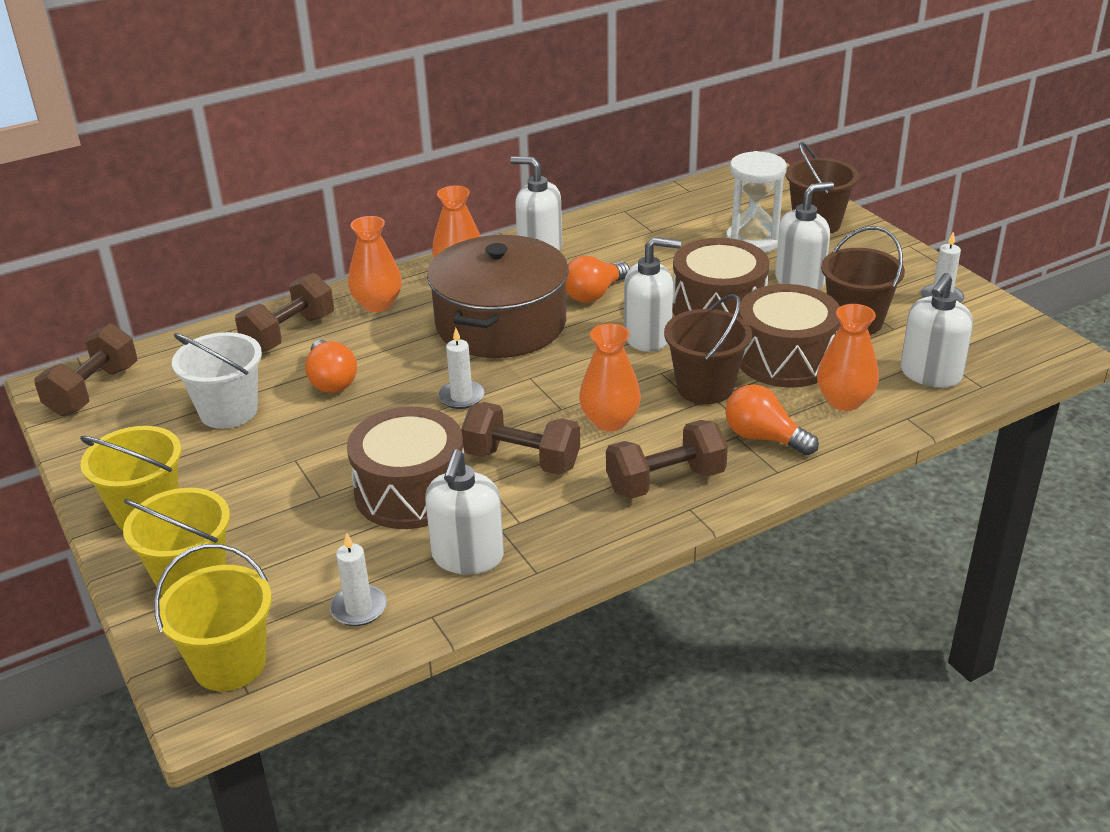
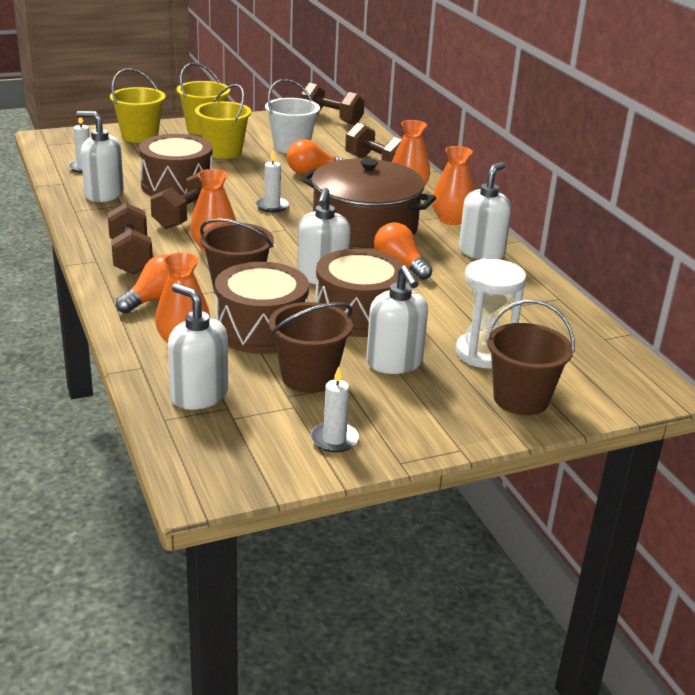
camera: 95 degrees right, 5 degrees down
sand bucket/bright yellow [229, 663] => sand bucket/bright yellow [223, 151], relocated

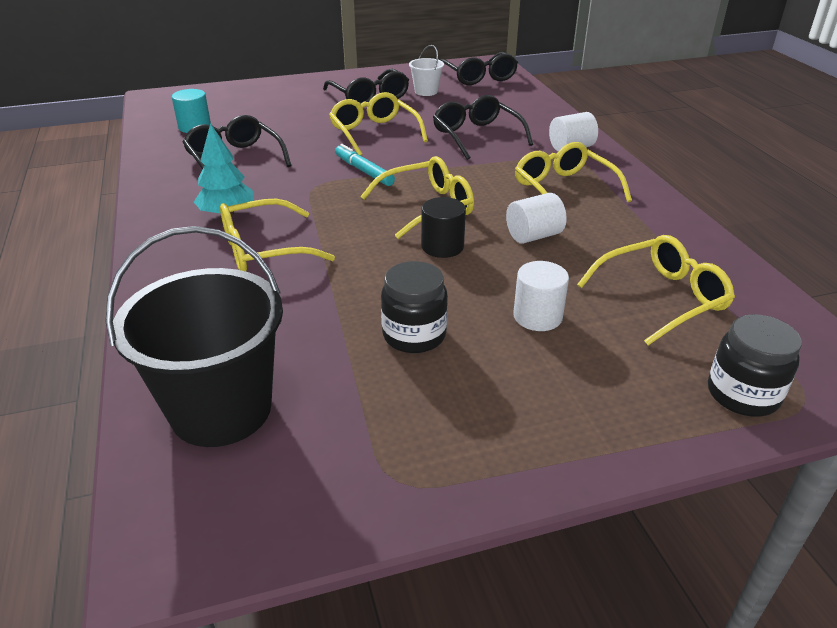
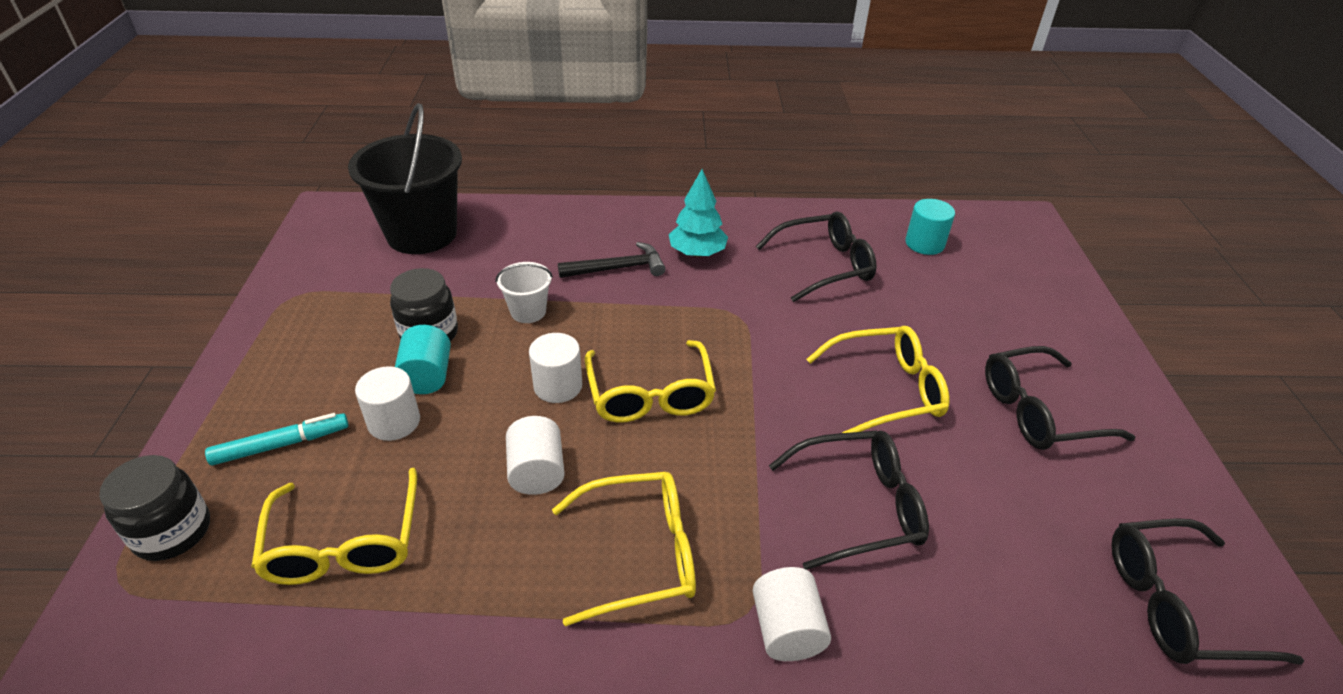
camera: 105 degrees right, 5 degrees up
nothing => solid cylinder/turquoise [427, 376]
marker/turquoise [364, 171] => marker/turquoise [281, 445], relocated
sand bucket/snow-white [426, 91] => sand bucket/snow-white [528, 311], relocated
eyeglasses/bright yellow [263, 249] => claw hammer/black [618, 268]
solid cylinder/black [442, 246] => solid cylinder/snow-white [558, 386]

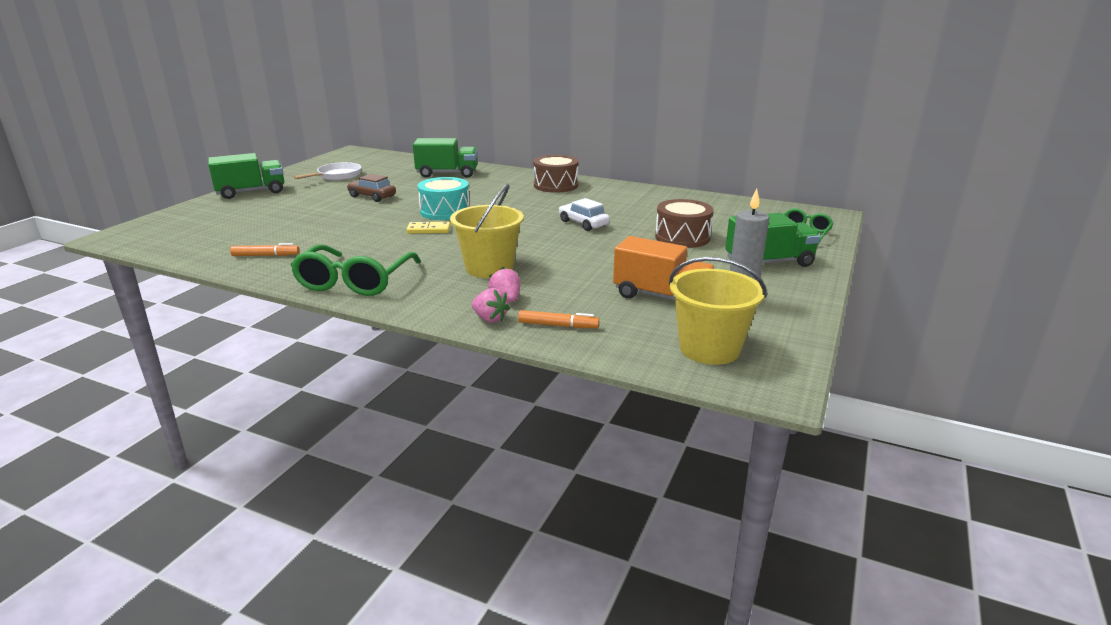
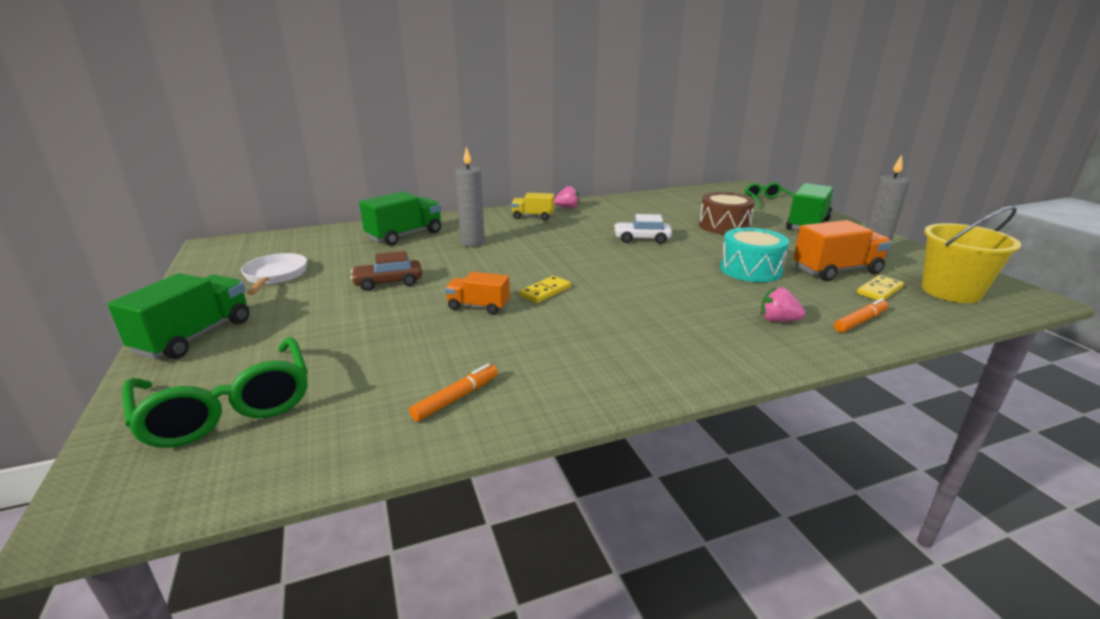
camera: 45 degrees left, 0 degrees up
sand bucket/bright yellow [489, 268] => nothing
nothing => truck/orange [478, 306]
nothing => candle/ash-grey [472, 242]
nothing => domino tile/bright yellow [879, 291]
eyeglasses/green [354, 281] => eyeglasses/green [228, 407], relocated
toy drum/turquoise [445, 211] => toy drum/turquoise [750, 269], relocated
berry/rosy [490, 319] => berry/rosy [567, 207], relocated
toy drum/brown [555, 185] => truck/bright yellow [533, 217]

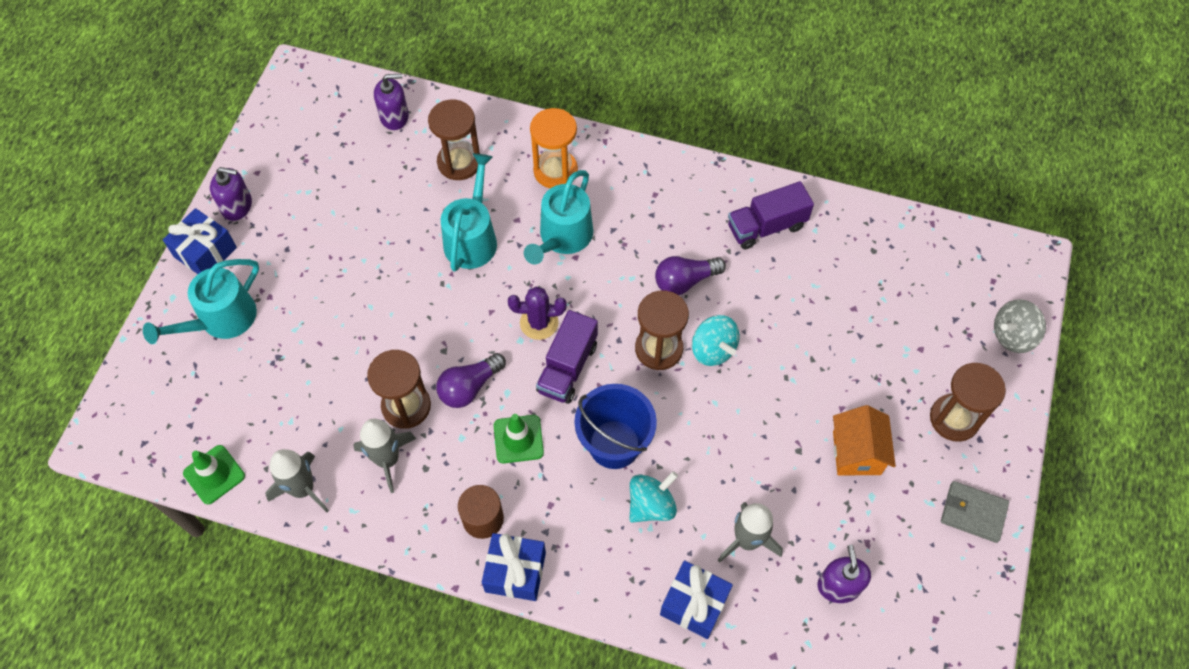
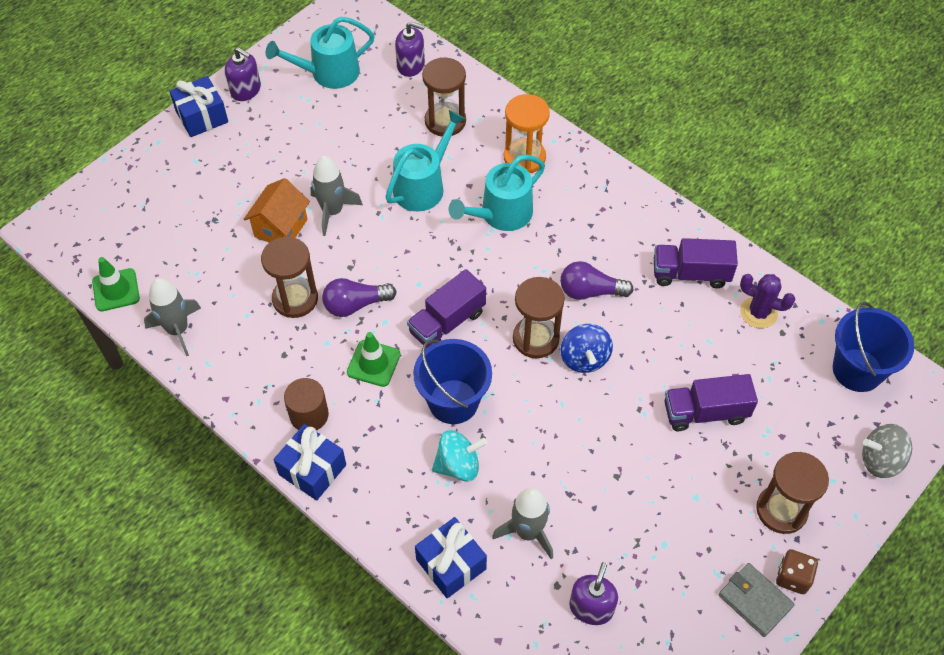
camera: 25 degrees right, 5 degrees down
nothing => truck/purple [705, 412]
nothing => game die/brown [792, 577]
nothing => sand bucket/royal blue [857, 370]
watering pot/turquoise [222, 319] => watering pot/turquoise [329, 73], relocated
rocket/ash-grey [387, 459] => rocket/ash-grey [332, 211], relocated
prickly plant/purple [539, 323] => prickly plant/purple [758, 313], relocated
cottage/orange [856, 453] => cottage/orange [281, 228], relocated
whirligig/turquoise [713, 349] => whirligig/royal blue [584, 358]

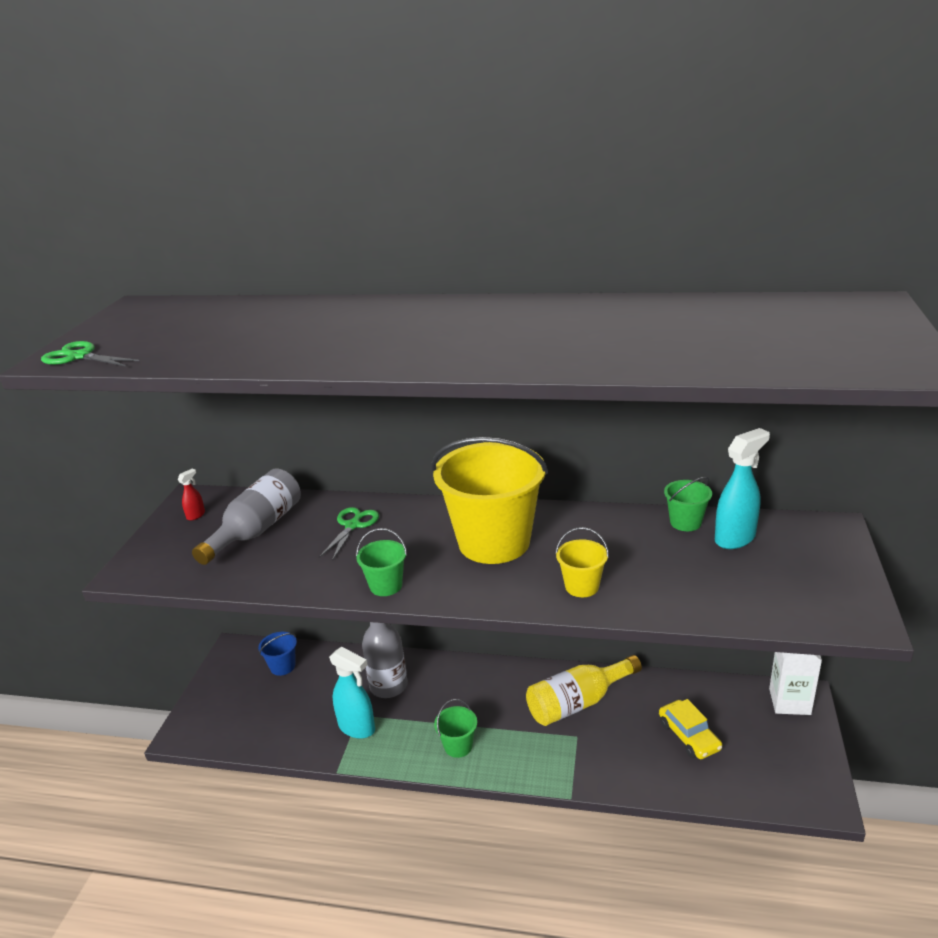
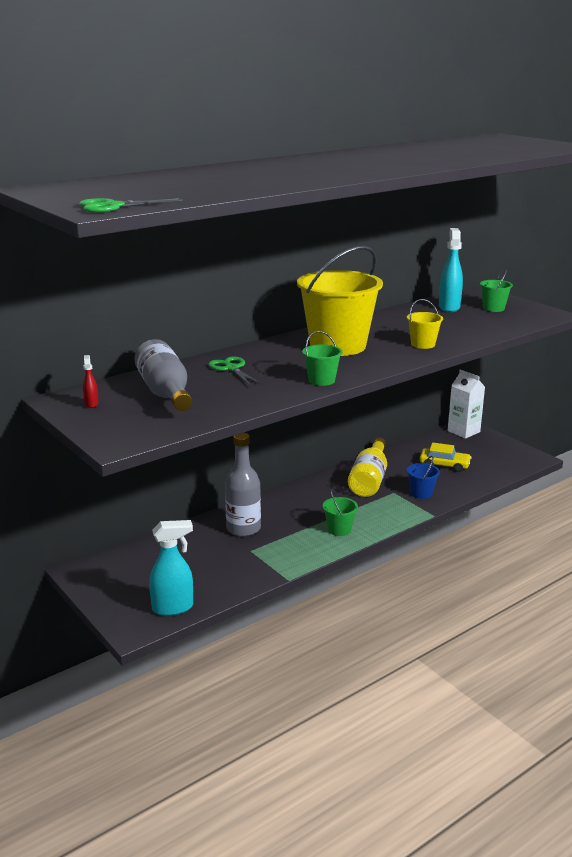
camera: 50 degrees left, 5 degrees down
sand bucket/royal blue [282, 666] => sand bucket/royal blue [421, 493], relocated
spray bottle/turquoise [357, 728] => spray bottle/turquoise [173, 608], relocated
sand bucket/green [685, 522] => sand bucket/green [493, 308], relocated

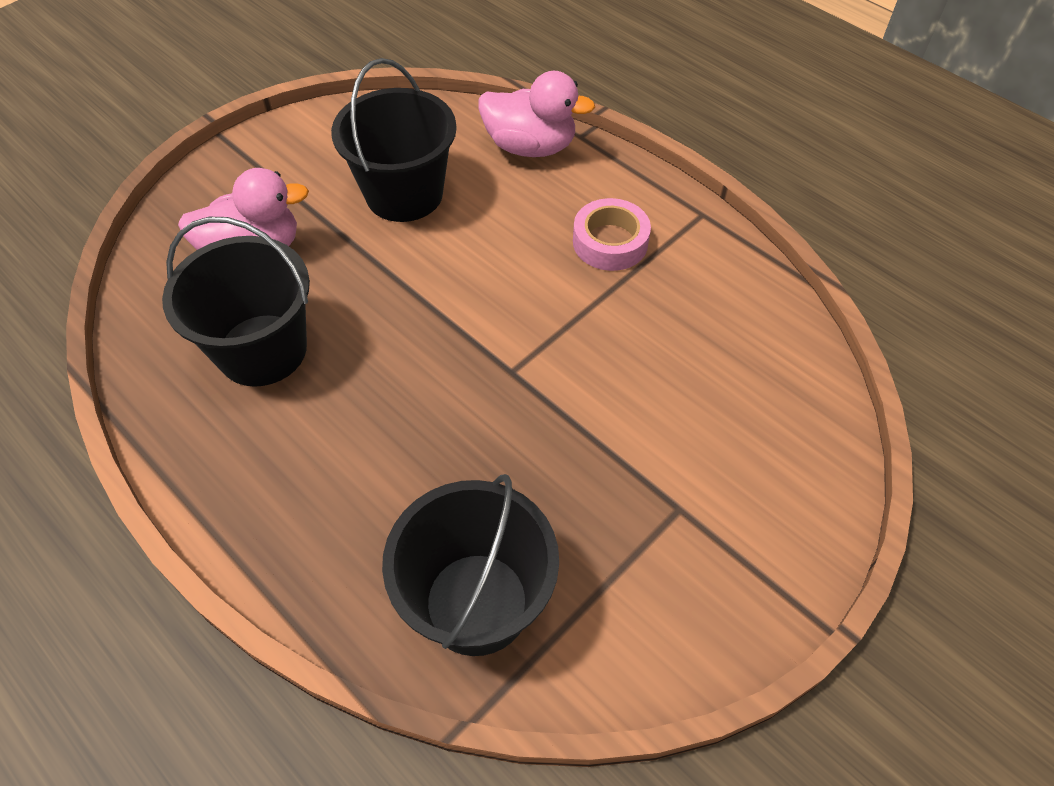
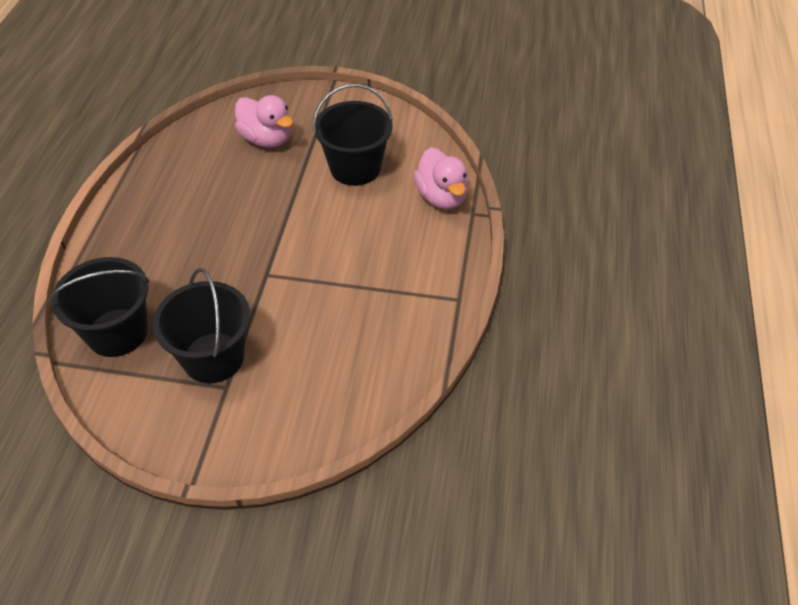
camera: 55 degrees right, 5 degrees down
sticky tape/rosy [610, 242] => nothing
sand bucket/black [262, 350] => sand bucket/black [213, 358], relocated

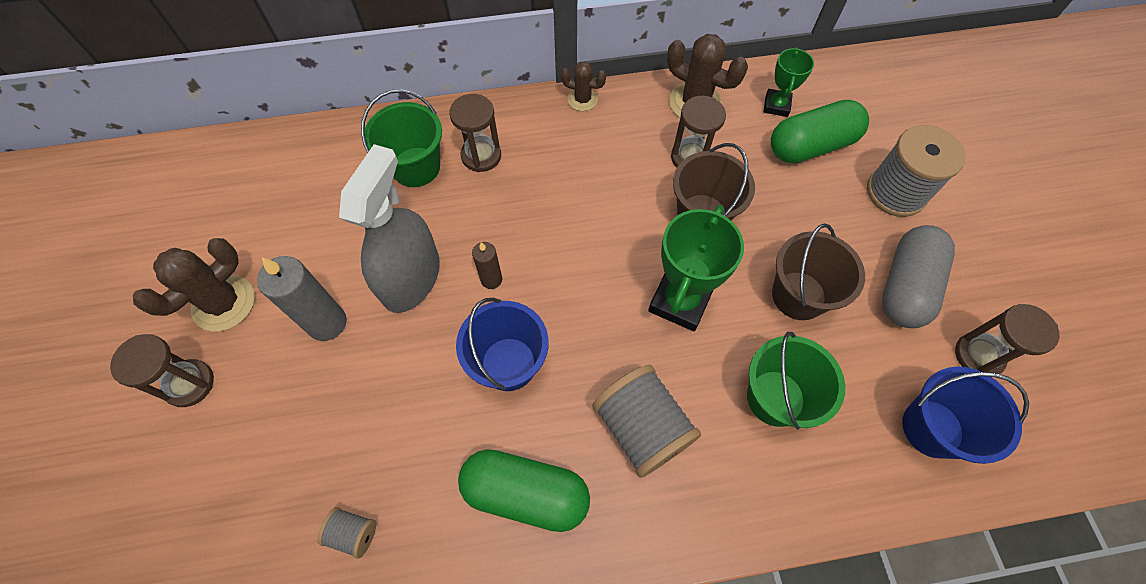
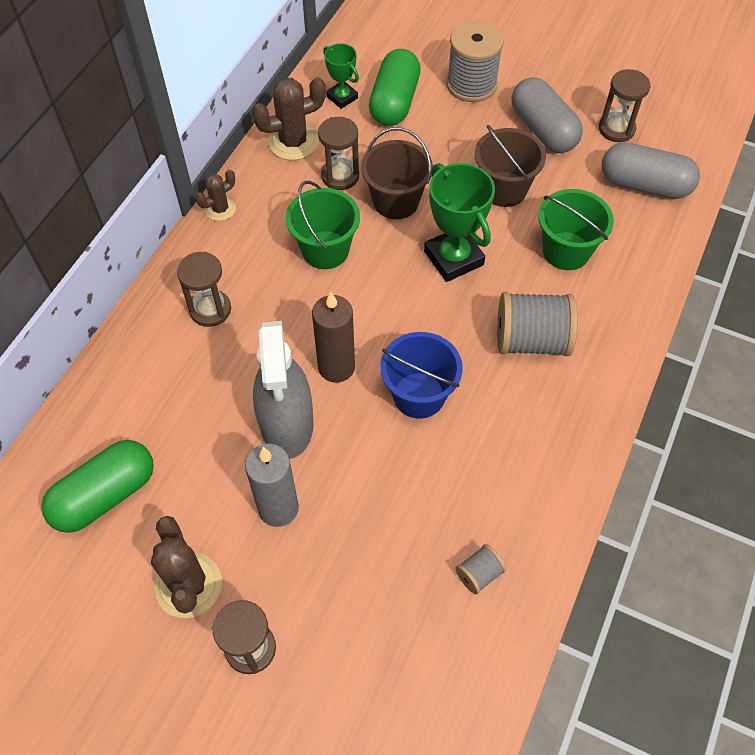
camera: 55 degrees left, 5 degrees down
sand bucket/green [416, 167] => sand bucket/green [325, 250], relocated
pill shape/green [526, 493] => pill shape/green [105, 495], relocated
sand bucket/royal blue [932, 428] => pill shape/ash-grey [644, 185]
spray bottle/ash-grey [411, 278] => spray bottle/ash-grey [287, 423], 150 degrees counterclockwise
candle/brown [491, 279] => candle/brown [336, 367], x1.76

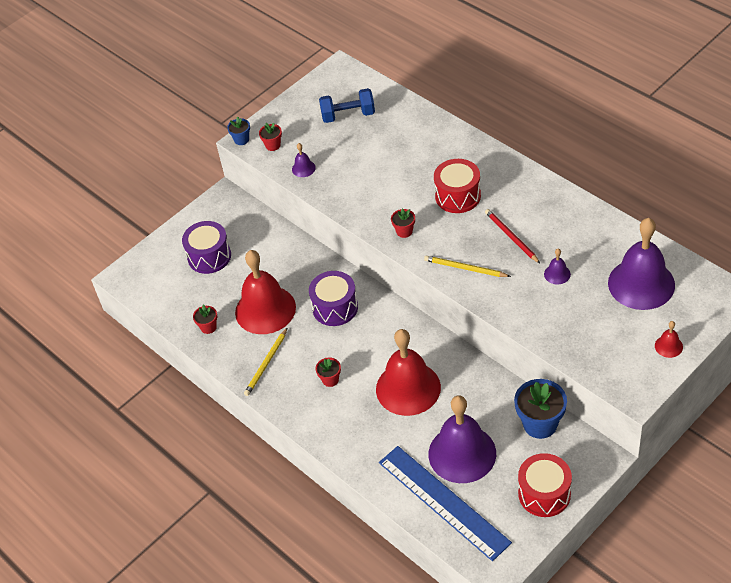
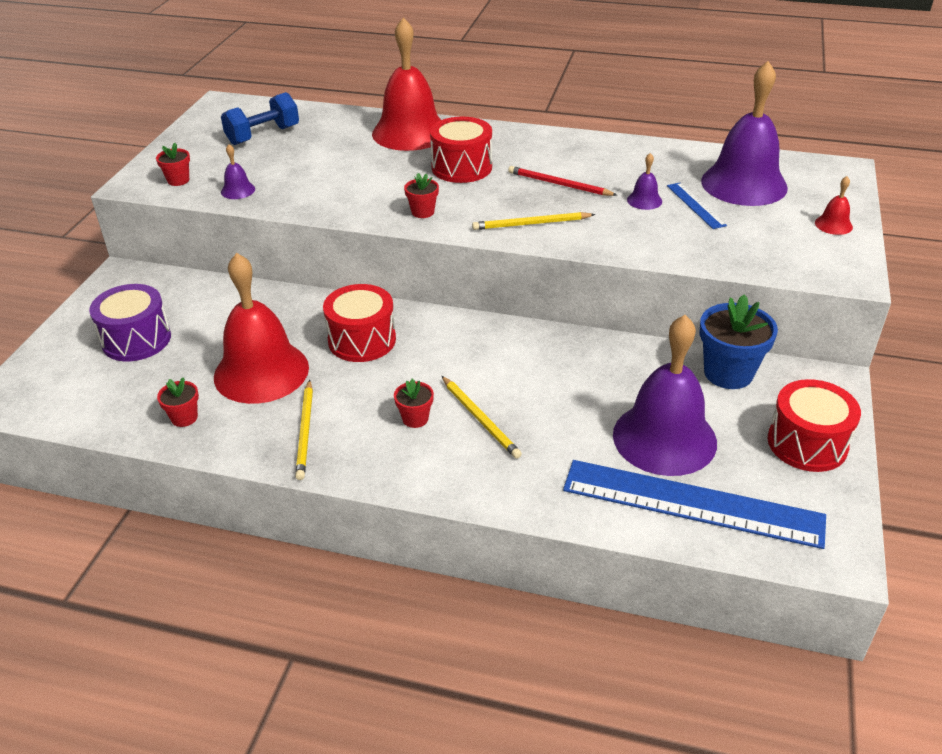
camera: 35 degrees left, 10 degrees down
plant pot/royal blue [241, 140] => nothing
nothing => wooden pencil/bright yellow [480, 419]
nothing => straightedge/royal blue [695, 205]
school bell/scarlet [408, 388] => school bell/scarlet [410, 132], relocated
toy drum/purple [335, 307] => toy drum/scarlet [362, 340]

